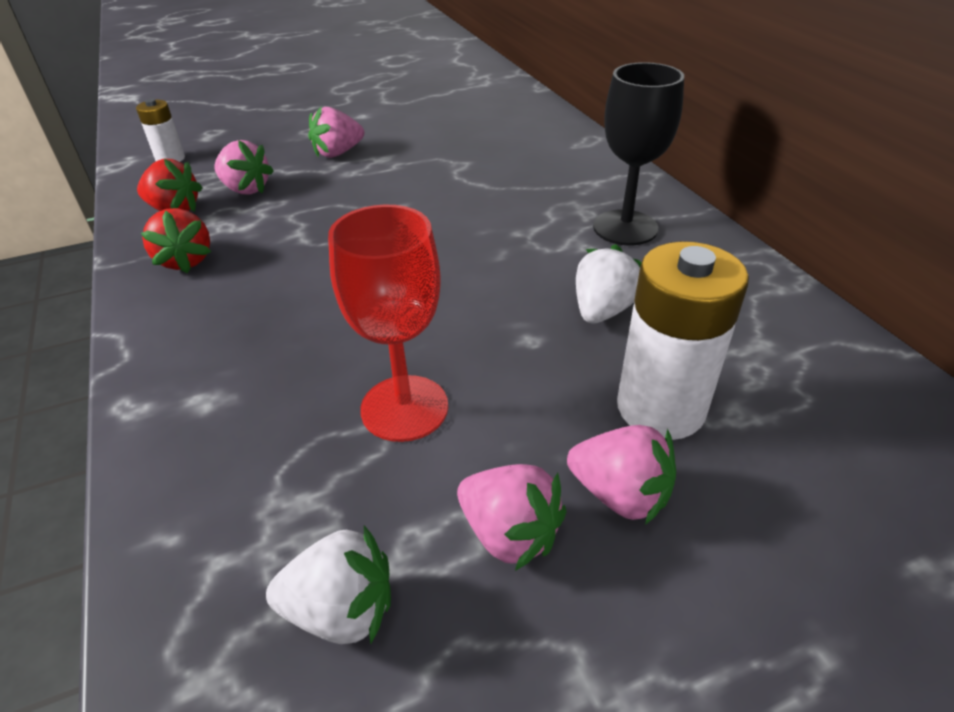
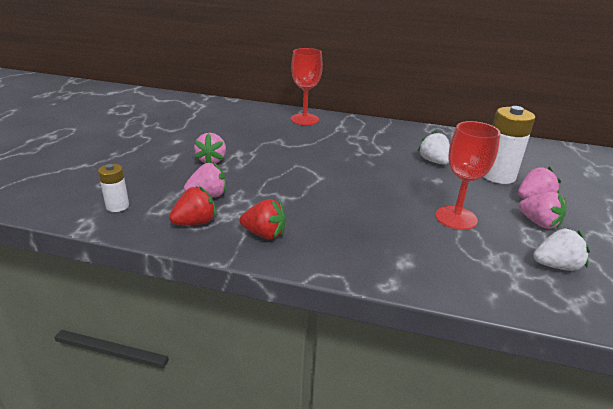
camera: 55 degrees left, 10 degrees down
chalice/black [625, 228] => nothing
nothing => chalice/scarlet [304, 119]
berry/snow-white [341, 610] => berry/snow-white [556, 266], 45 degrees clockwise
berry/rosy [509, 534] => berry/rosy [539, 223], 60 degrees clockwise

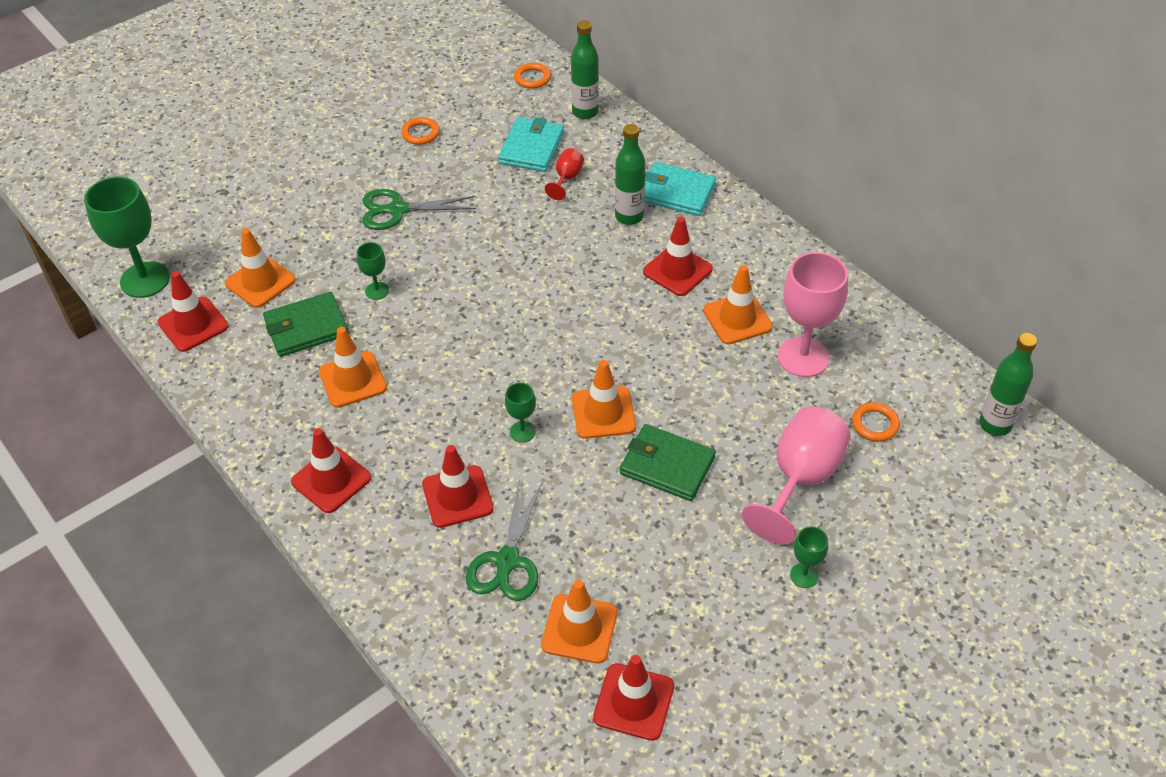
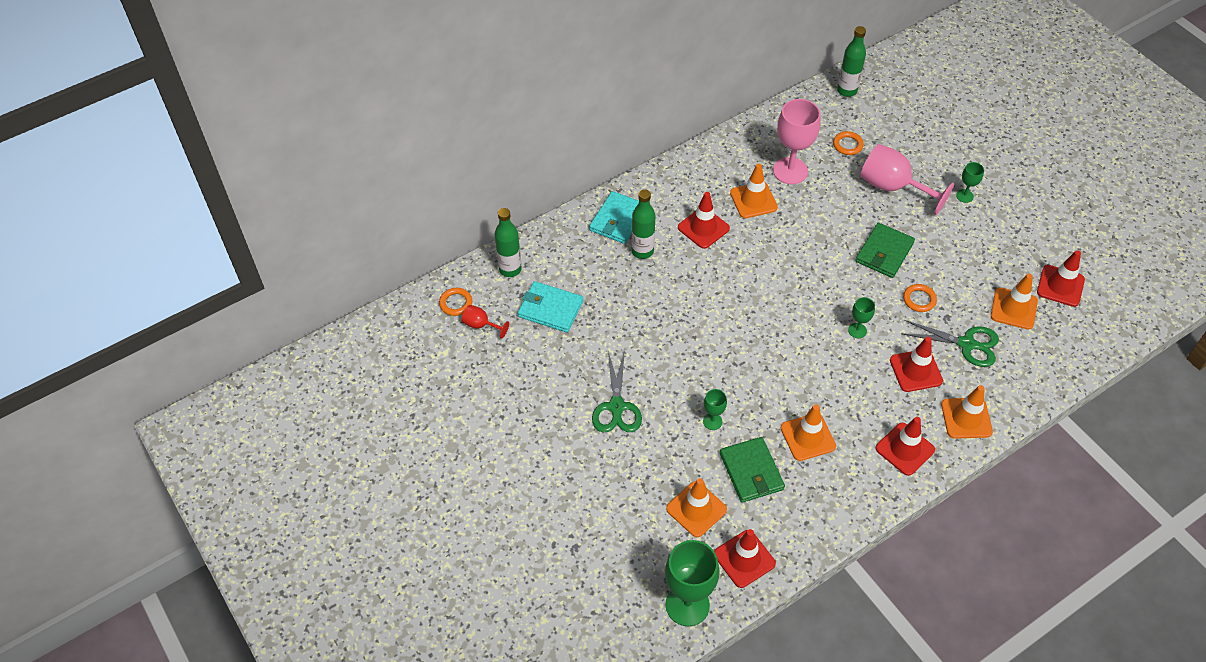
camera: 85 degrees left, 5 degrees up
hoop/orange [420, 133] => hoop/orange [919, 299], relocated
chalice/scarlet [567, 179] => chalice/scarlet [481, 325], relocated
traffic cone/orange [603, 413] => traffic cone/orange [966, 418], relocated

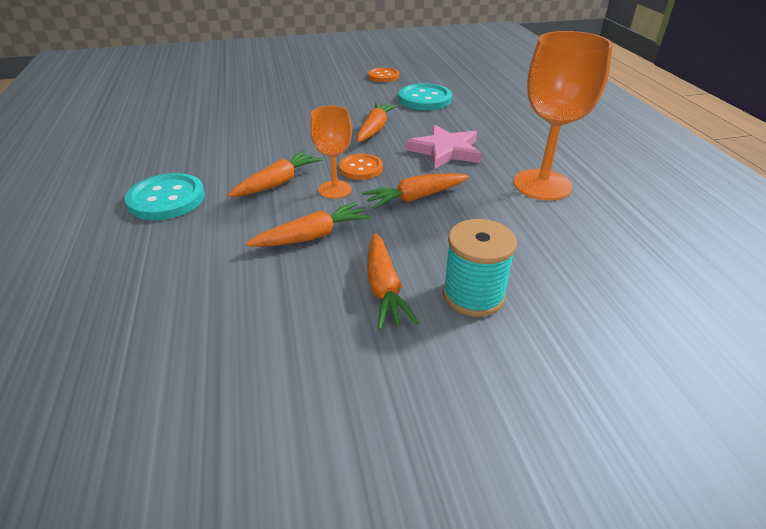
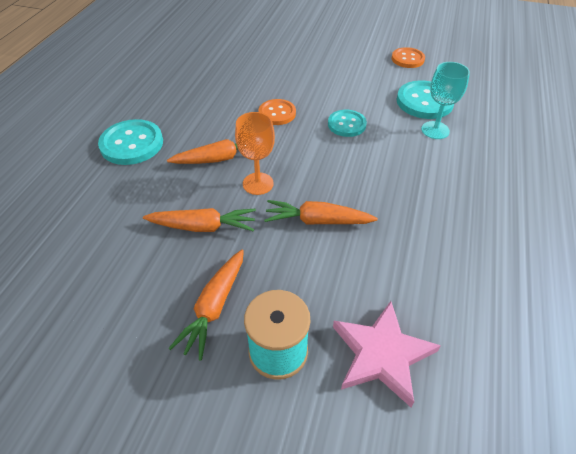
camera: 30 degrees right, 10 degrees up
chalice/orange [542, 185] => nothing
nothing => chalice/turquoise [435, 130]
shirt button/orange [361, 168] => shirt button/orange [277, 113], relocated
star/rosy [445, 151] => star/rosy [381, 354], relocated
carrot/orange [375, 129] => shirt button/turquoise [346, 124]

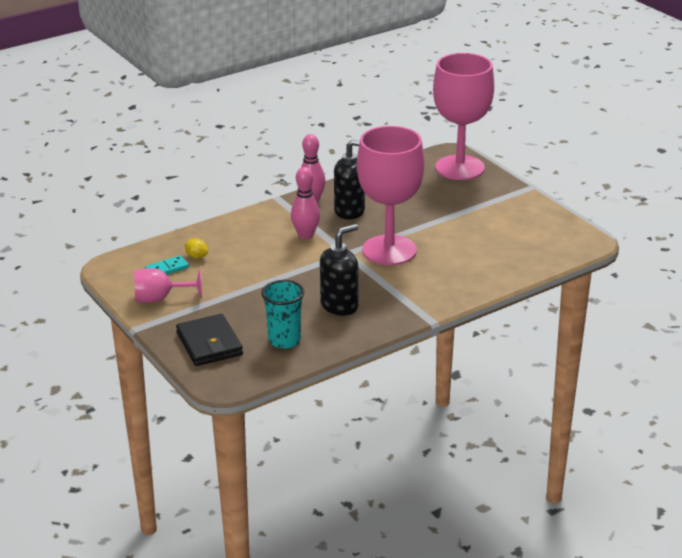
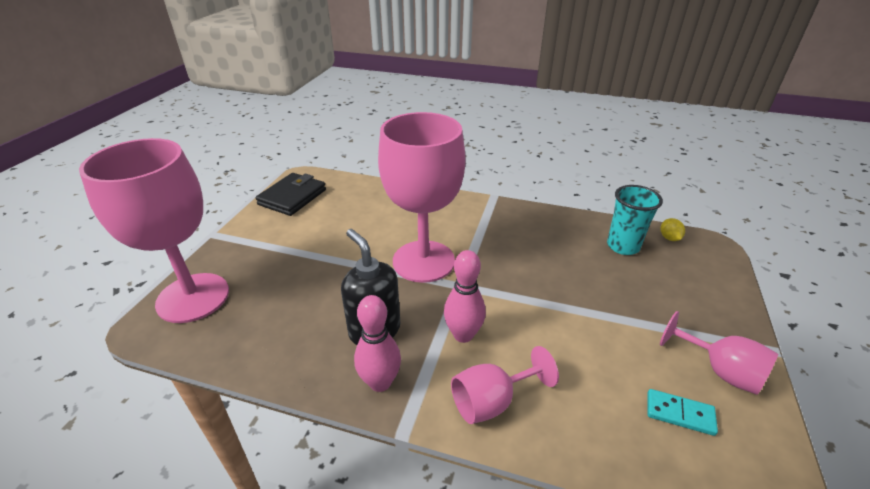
camera: 130 degrees left, 5 degrees up
pump bottle/black [339, 305] => nothing
nothing => chalice/rosy [491, 401]
billfold/black [209, 344] => billfold/black [292, 197], relocated
citrus fruit/bright yellow [196, 256] => citrus fruit/bright yellow [669, 238], relocated

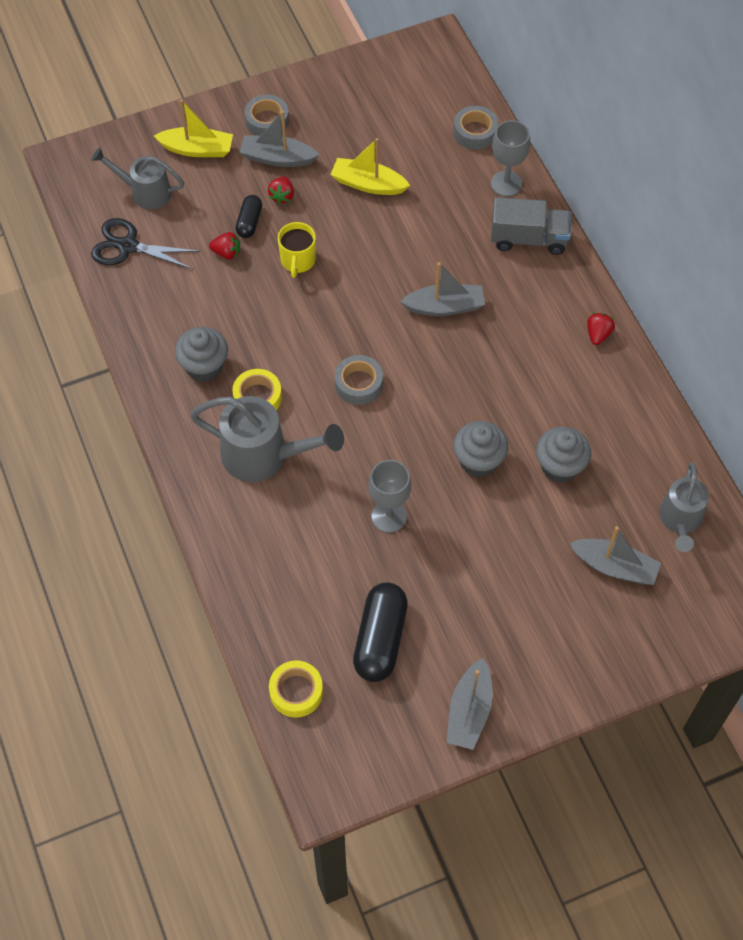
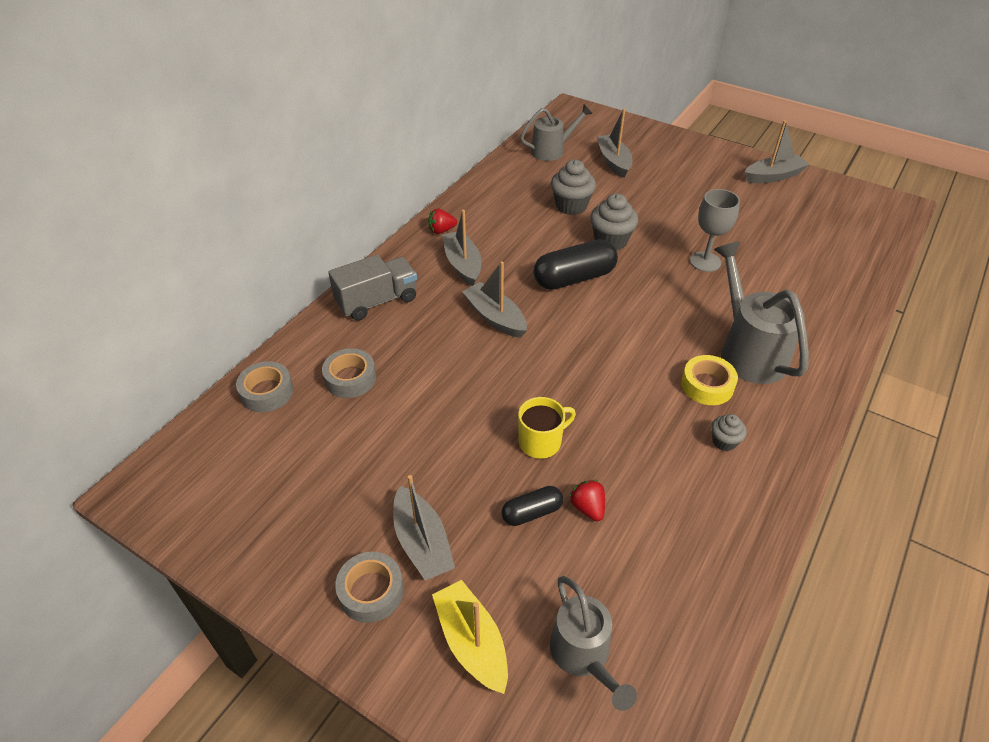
camera: 125 degrees left, 15 degrees down
pair of scissors/black [128, 246] => nothing
berry/scarlet [282, 196] => nothing
sticky tape/bright yellow [296, 692] => nothing
sailboat/bright yellow [368, 184] => nothing
chalice/ash-grey [506, 183] => nothing
nothing => sailboat/ash-grey [463, 265]
sticky tape/ash-grey [358, 384] => sticky tape/ash-grey [350, 378], relocated
pill shape/black [380, 639] => pill shape/black [574, 278], relocated
truck/ash-grey [529, 239] => truck/ash-grey [377, 301], 90 degrees clockwise
muffin/ash-grey [204, 366] => muffin/ash-grey [724, 442], x0.56

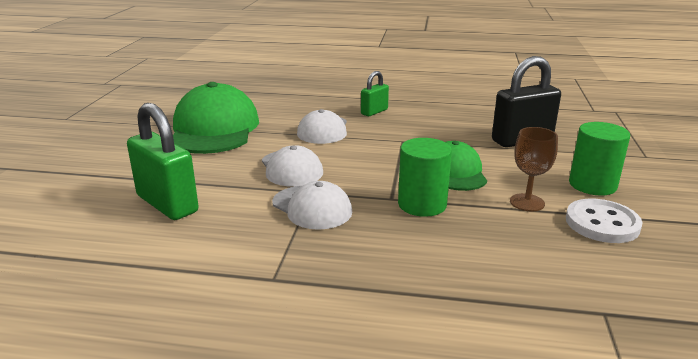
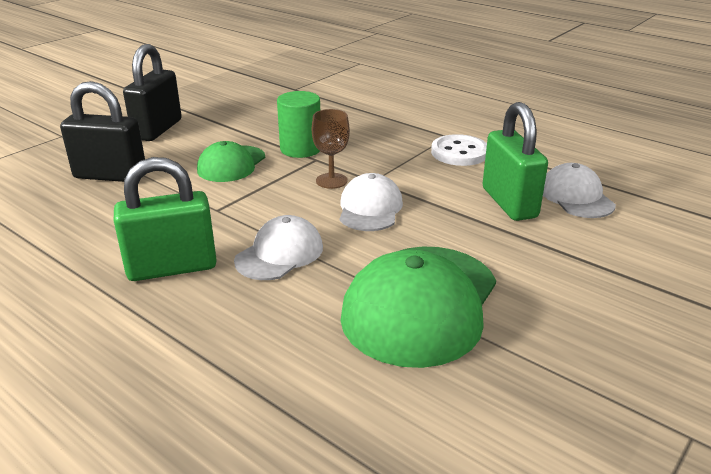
camera: 150 degrees left, 5 degrees up
baseball cap/snow-white [312, 207] => baseball cap/snow-white [576, 197], relocated
chalice/brown [527, 202] => chalice/brown [331, 181], relocated
shirt button/snow-white [602, 223] => shirt button/snow-white [459, 153], relocated
solid cylinder/green [592, 185] => lock/black [157, 129]
lock/green [374, 112] => lock/green [172, 268], x1.81

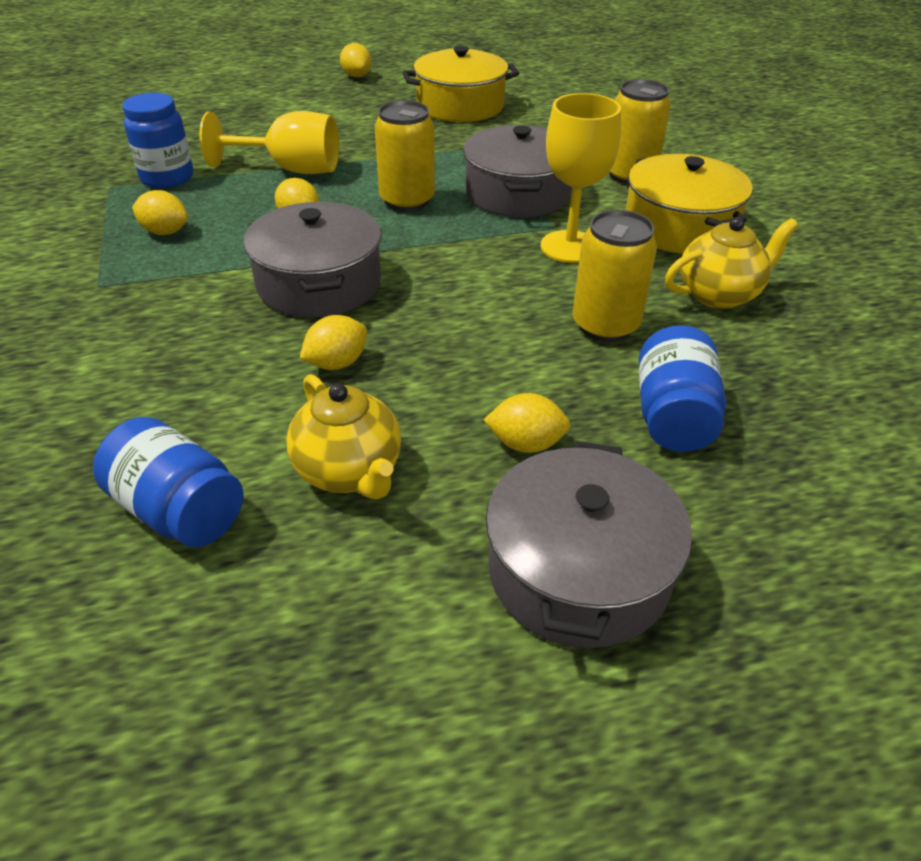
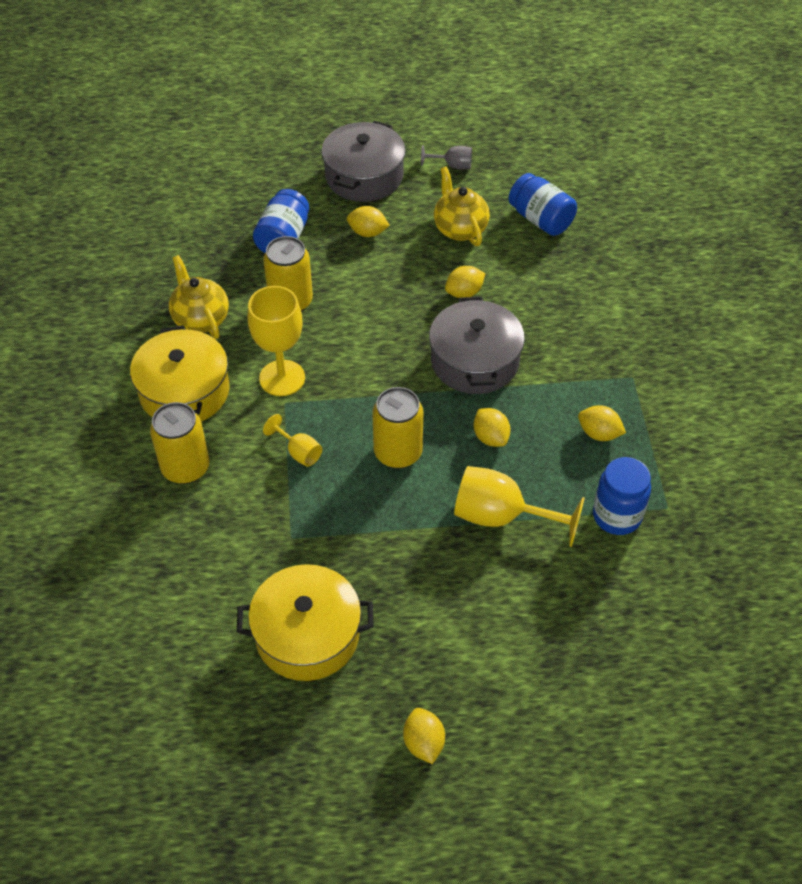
camera: 170 degrees left, 10 degrees up
nothing => chalice/ash-grey [452, 166]
cooking pot/ash-grey [517, 193] => chalice/bright yellow [298, 452]
teapot/bright yellow [719, 294] => teapot/bright yellow [201, 319], 75 degrees clockwise

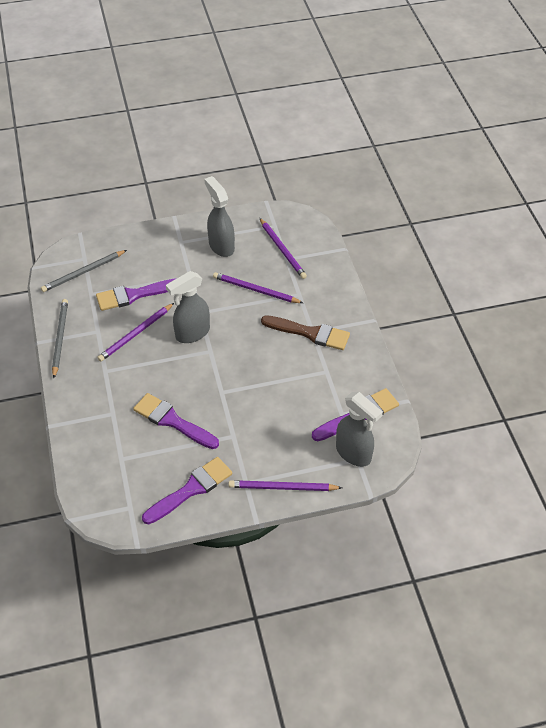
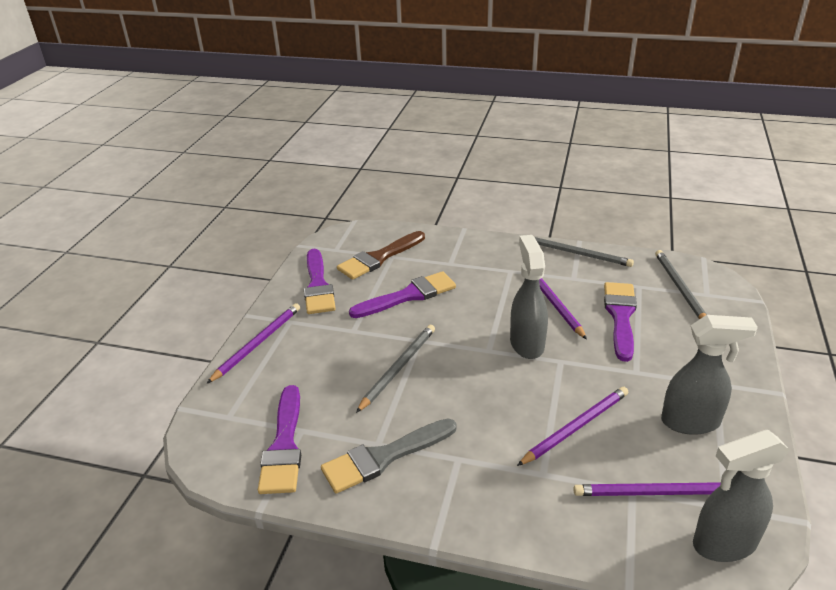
camera: 120 degrees right, 15 degrees down
nothing => brush/ash-grey [384, 457]
nothing => wooden pencil/ash-grey [398, 368]
brush/brown [309, 333] => brush/brown [379, 257], relocated
spray bottle/ash-grey [354, 453] => spray bottle/ash-grey [723, 543], relocated

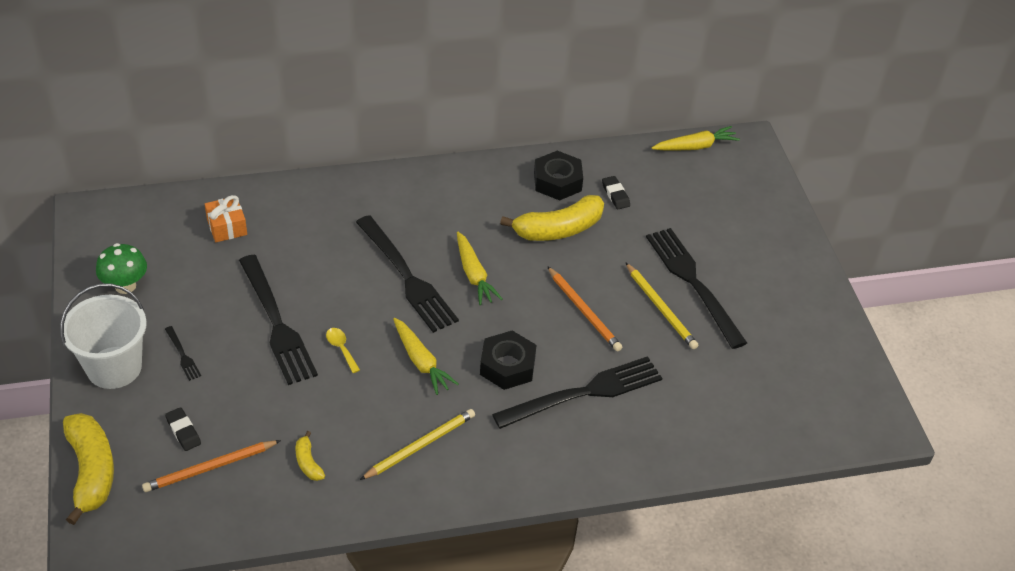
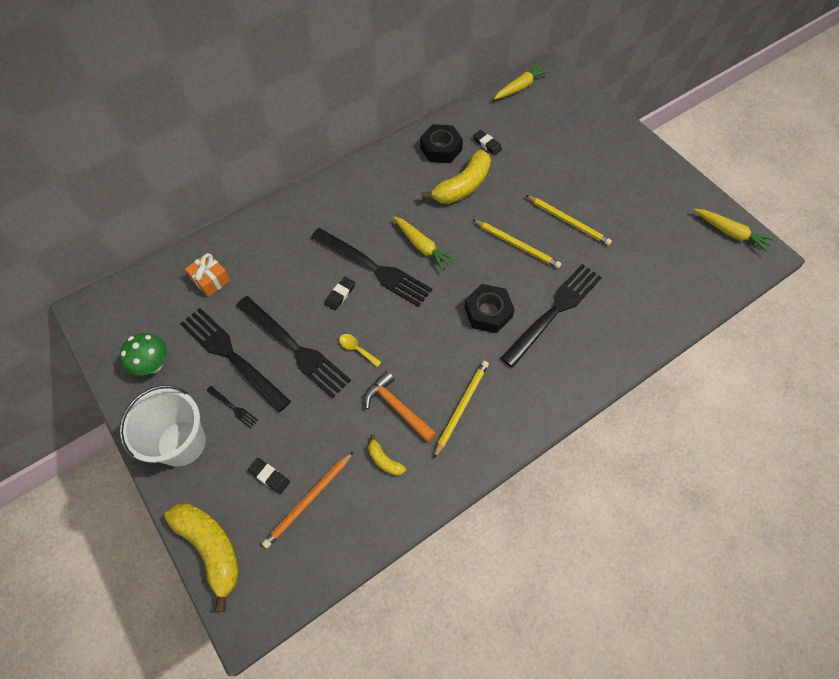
camera: 20 degrees left, 15 degrees up
nothing => pencil eraser/black [340, 295]
nothing => claw hammer/orange [397, 407]
carrot/bright yellow [421, 361] => carrot/bright yellow [731, 233], relocated
table fork/black [692, 282] => table fork/black [231, 355], relocated
wooden pencil/orange [584, 311] => wooden pencil/bright yellow [517, 245]

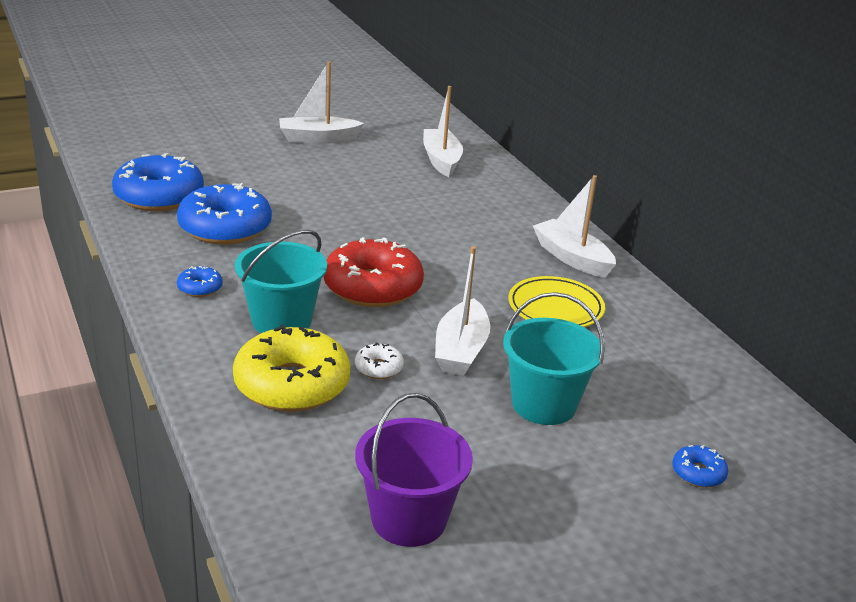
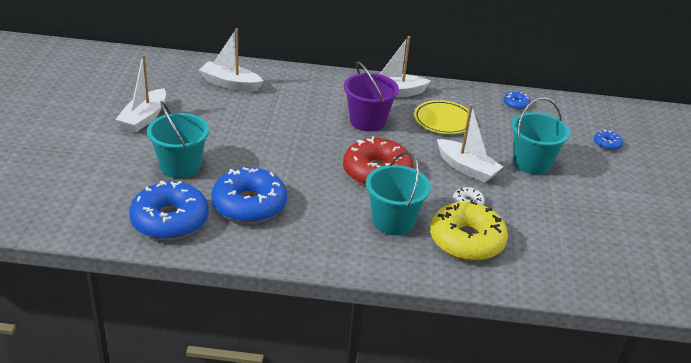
camera: 60 degrees left, 5 degrees up
nothing => sand bucket/turquoise [180, 166]
glazed donut/royal blue [200, 288] => glazed donut/royal blue [516, 104], relocated
sand bucket/purple [409, 519] => sand bucket/purple [367, 121], relocated

